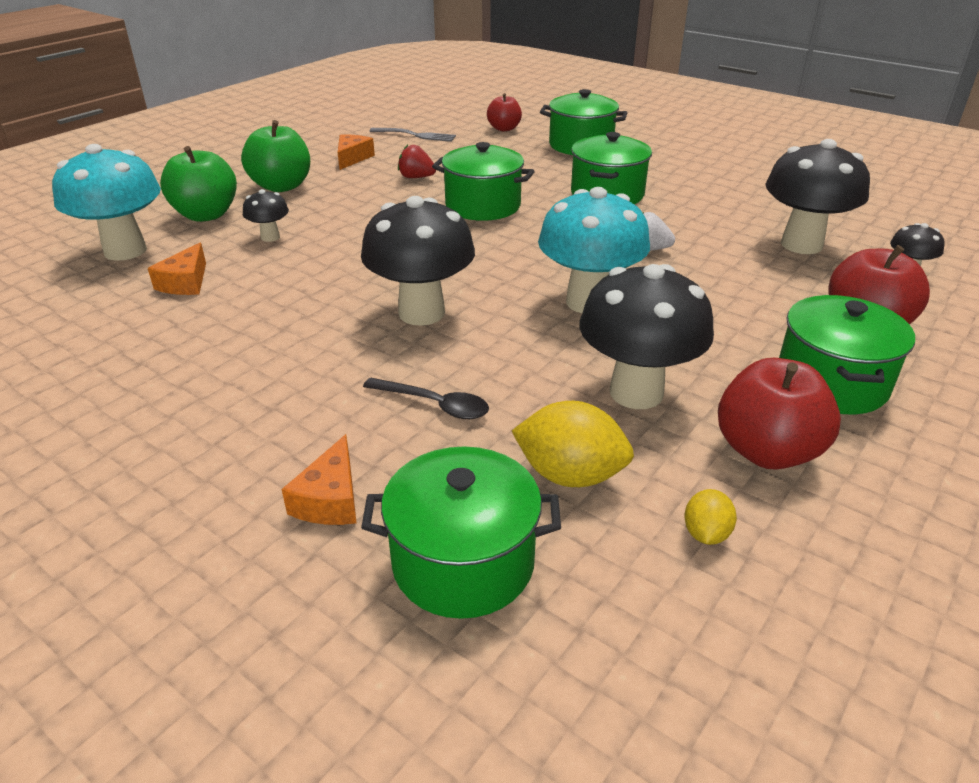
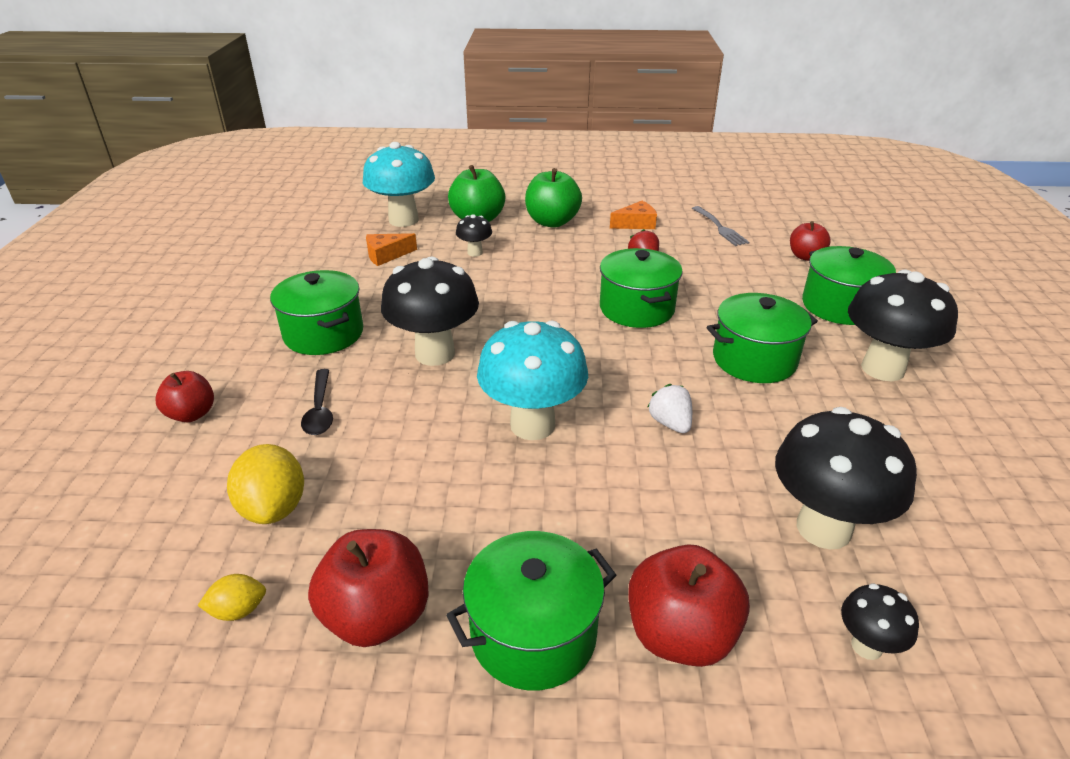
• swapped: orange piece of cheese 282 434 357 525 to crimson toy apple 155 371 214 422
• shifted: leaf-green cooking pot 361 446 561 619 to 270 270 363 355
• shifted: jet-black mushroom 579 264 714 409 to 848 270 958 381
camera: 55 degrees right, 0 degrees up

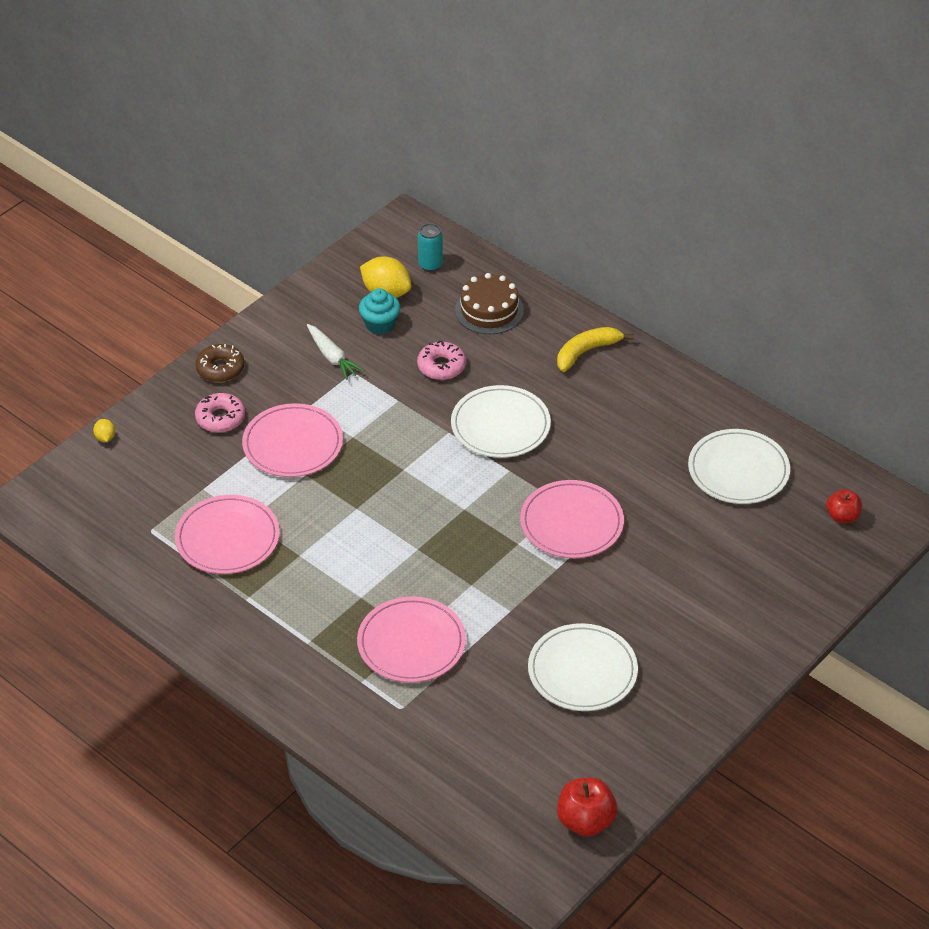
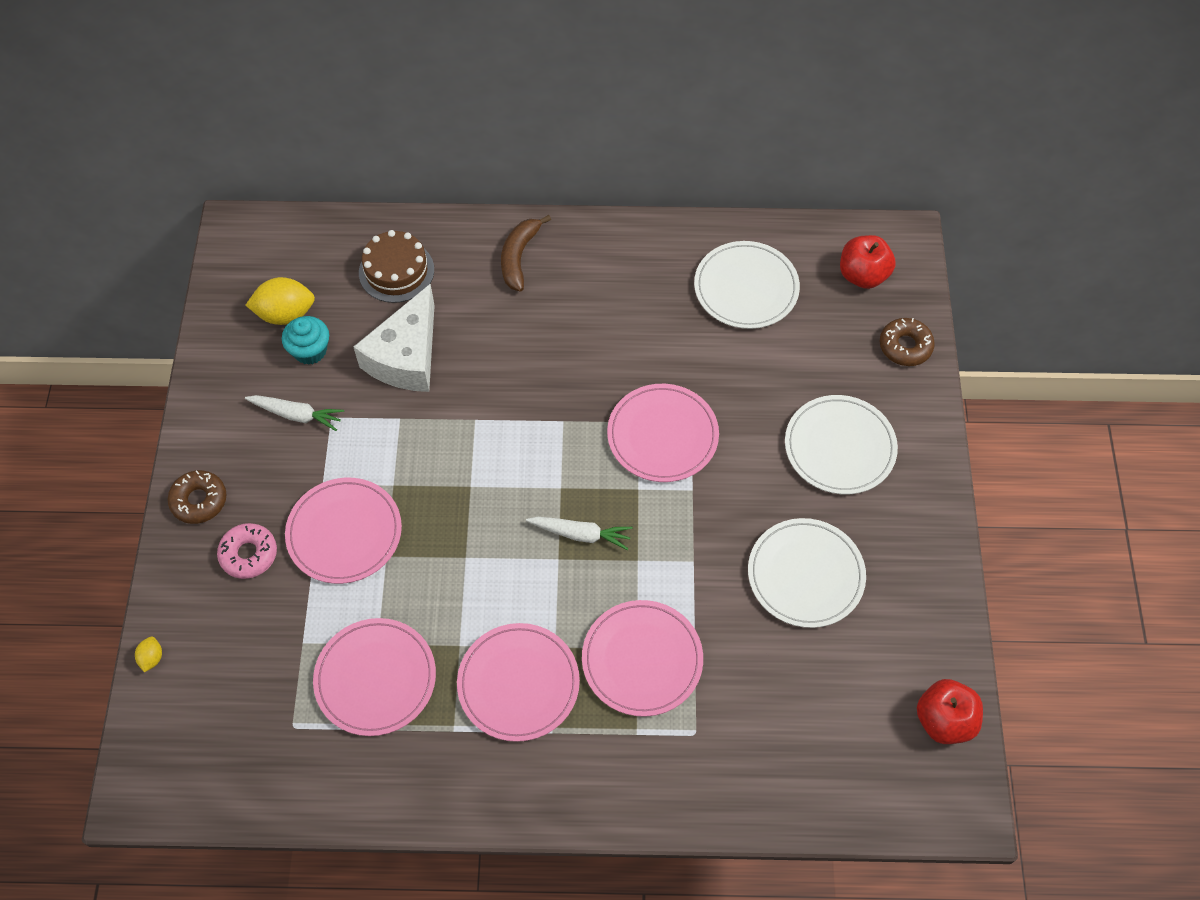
• rotated: bright yellow lemon 93 419 115 442 = 135 637 162 672 60 degrees clockwise
• swapped: pink donut 417 341 466 380 to pure white piece of cheese 353 284 435 392
• gone: aqua tin 418 223 443 272
• shifted: pure white plate 451 385 551 458 to 785 395 898 494
• repainted: bright yellow banana 557 327 634 372 to brown banana 501 215 551 291
• scaled: crimson toy apple 826 489 862 523 = 840 235 896 289 x1.52
• new: pink plate 457 623 580 742
• new: pure white carrot 526 517 632 550
• new: brown donut 880 318 935 366
camera: 40 degrees left, 15 degrees up

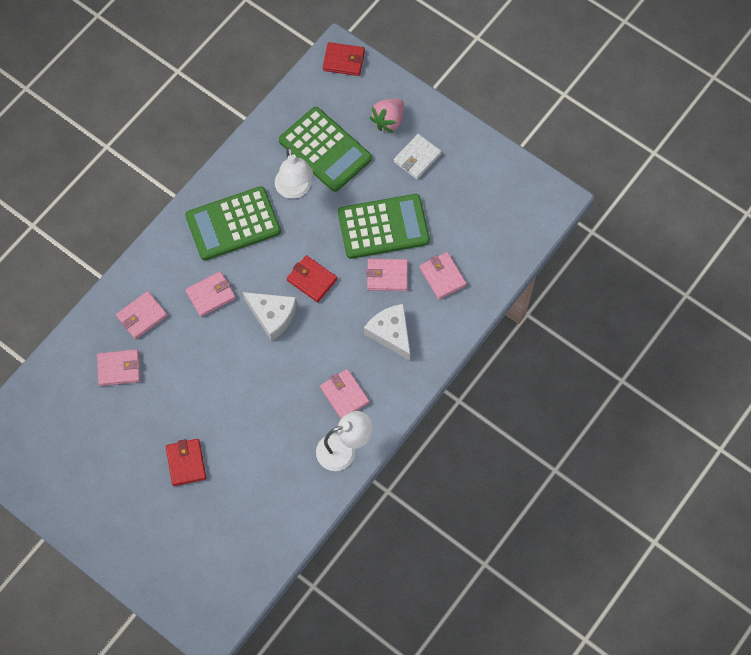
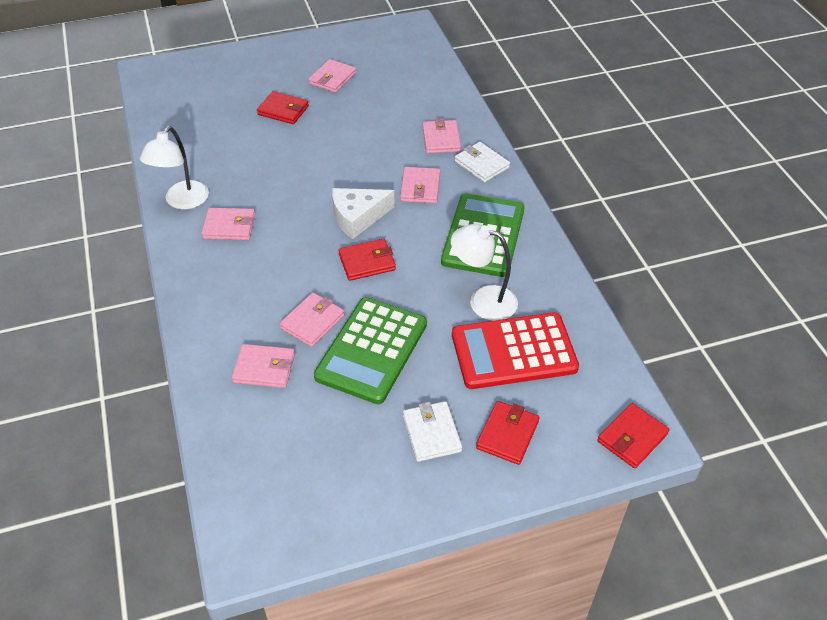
• shifted: pink billfold 97 349 140 386 to 308 59 356 93
• repainted: leaf-green pocket calculator 279 107 372 192 to crimson pocket calculator 452 312 579 389
• gone: pure white piece of cheese 364 304 410 360
• swapped: pink toy strawberry 369 99 404 133 to crimson billfold 476 401 539 465
• new: pure white billfold 455 142 510 183
camera: 125 degrees right, 20 degrees down

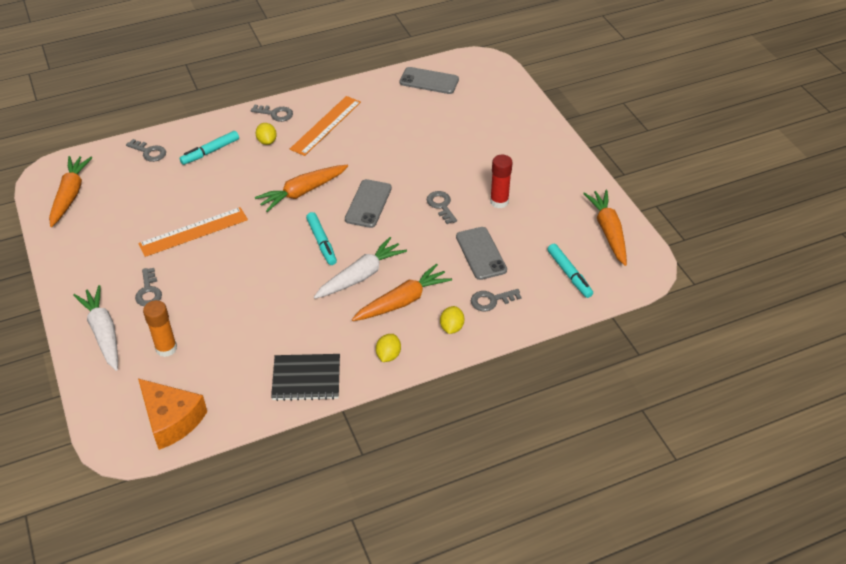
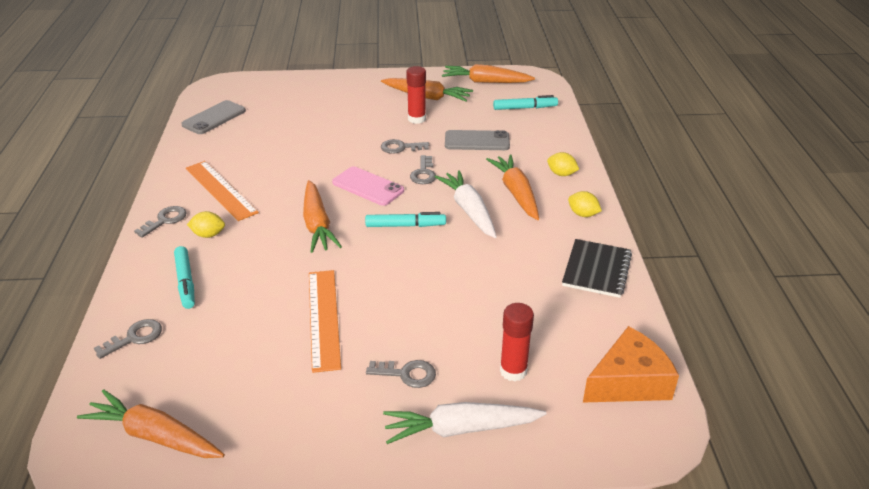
• repainted: orange glue 143 300 177 357 to crimson glue 500 303 534 382
• repainted: gray smartphone 345 179 392 228 to pink smartphone 332 166 404 206
• shifted: gray door key 471 289 521 311 to 410 155 436 184
• new: orange carrot 381 78 473 101
camera: 70 degrees left, 10 degrees down

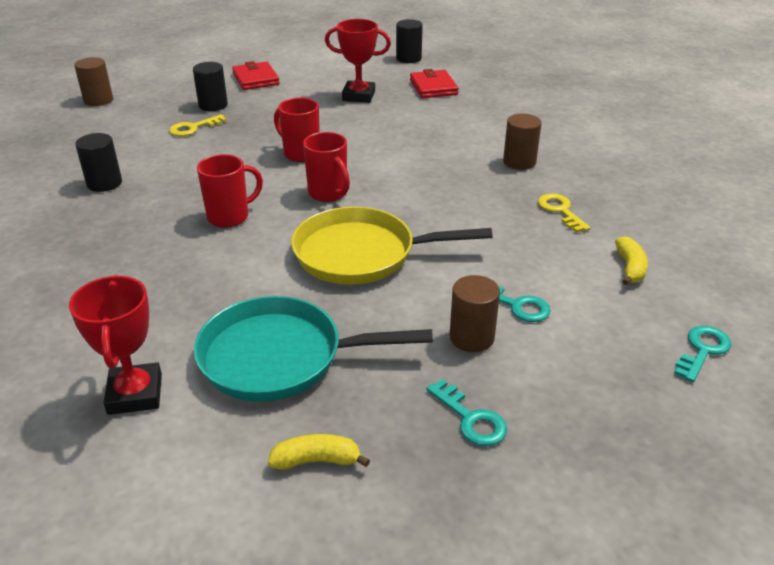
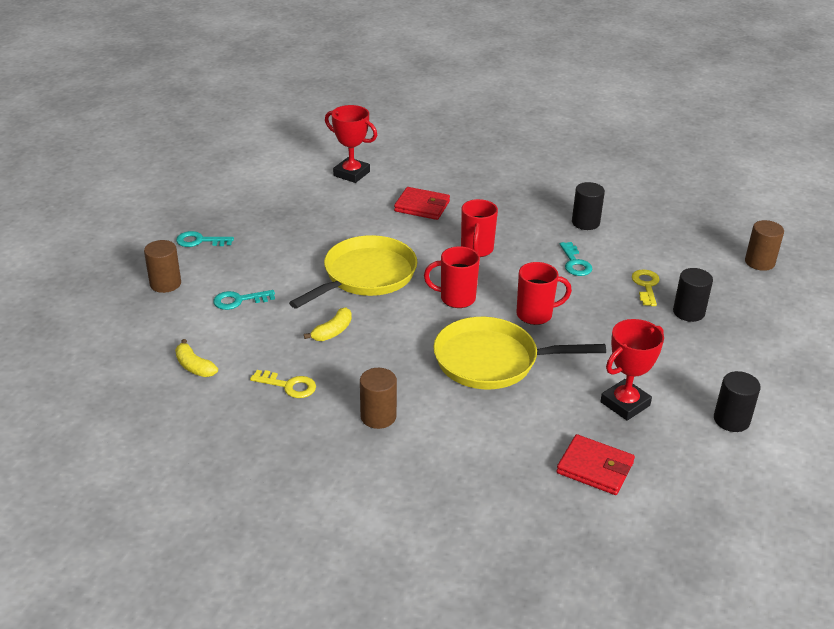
• gone: aqua pan 194 296 433 402
• shifted: crimson billfold 232 61 280 90 to 394 187 450 220
• shifted: bright yellow banana 268 434 370 470 to 304 307 352 341
• shifted: jet-black cylinder 396 19 423 63 to 714 371 761 432
• shifted: brown cylinder 449 275 500 352 to 144 240 181 293
• shifted: aqua door key 674 326 731 382 to 560 242 592 276
• new: bright yellow pan 433 317 606 389
camera: 130 degrees right, 0 degrees up

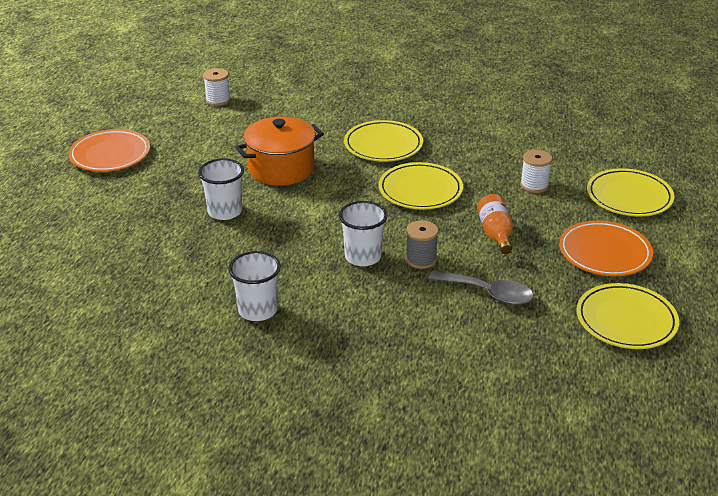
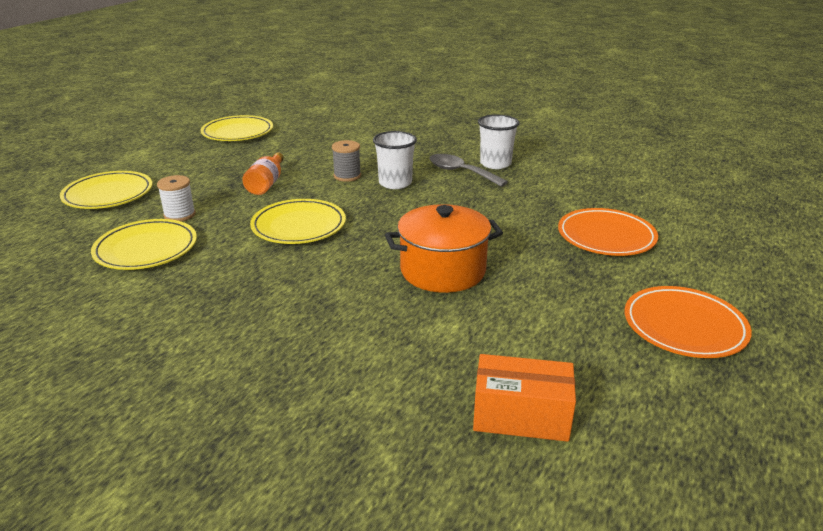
• gone: pure white cup 198 158 244 220
• swapped: pure white reel of thread 203 68 231 106 to orange package 473 354 576 442
• shifted: bright yellow plate 344 120 423 162 to 91 219 197 270
• shifted: gray teaspoon 428 270 534 305 to 429 154 508 187
• shifted: orange plate 559 220 653 276 to 558 208 658 256
camera: 165 degrees left, 5 degrees down

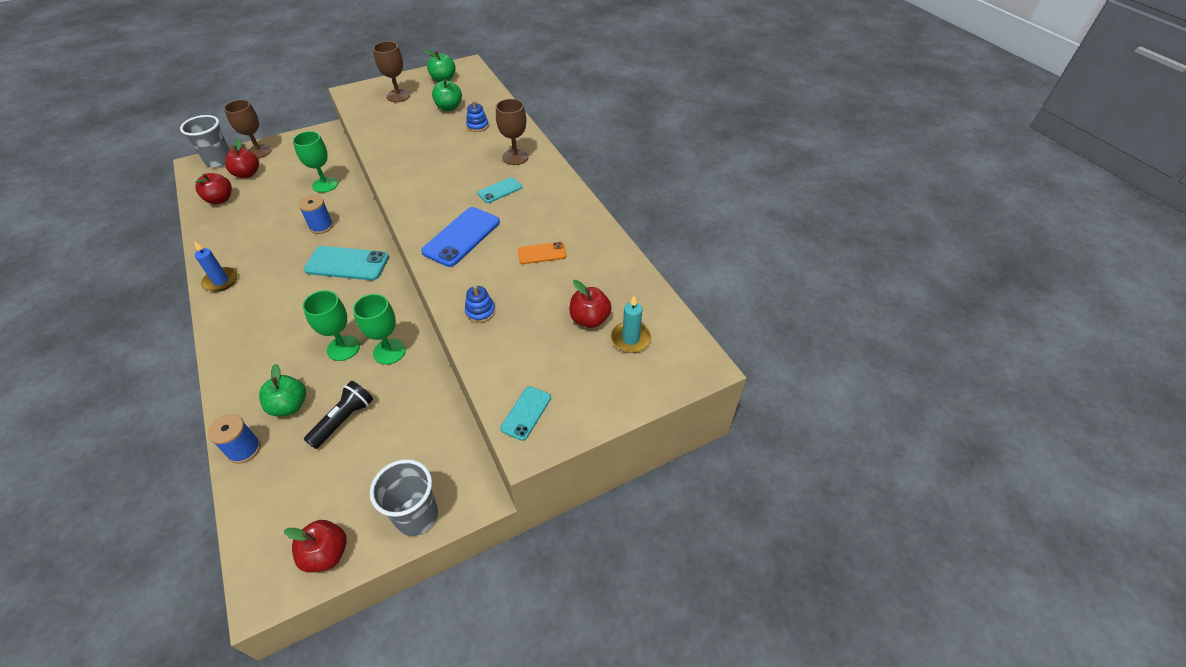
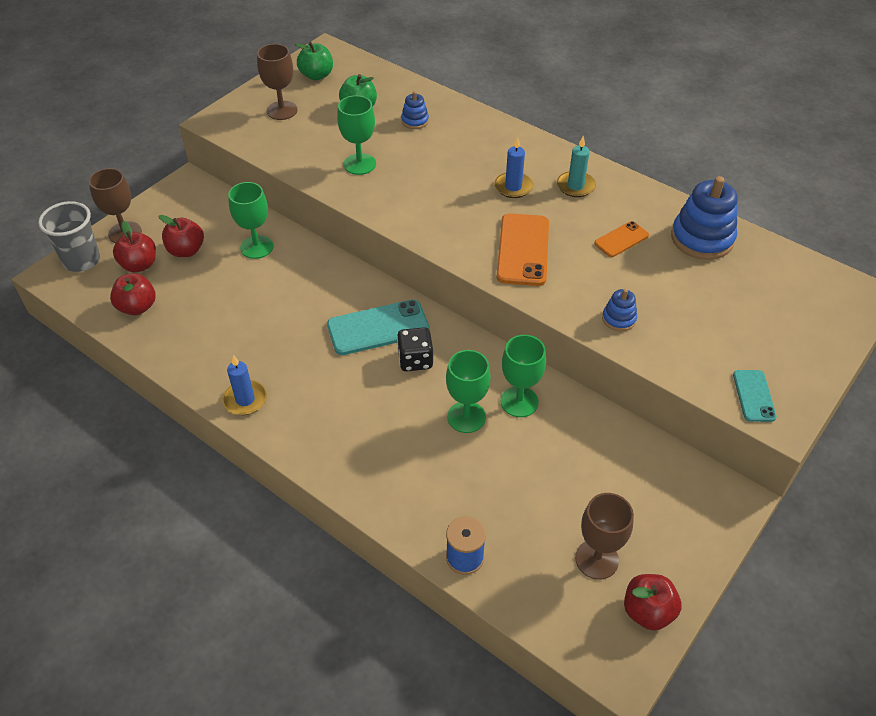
• gone: leaf-green toy apple 259 364 306 416
• gone: royal blue reel of thread 298 195 333 234
• gone: jet-black torch 304 381 373 449
• gone: gray cup 370 459 438 536
• repainted: royal blue smartphone 421 207 500 267 to orange smartphone 497 213 549 286
• swapped: aqua smartphone 477 177 522 203 to royal blue candle 494 136 533 198
• shifted: brown goblet 496 99 529 165 to 575 493 634 580
• shifted: crimson toy apple 569 280 612 328 to 158 215 204 257
• shifted: aqua candle 611 296 651 353 to 557 136 596 197
• new: leaf-green goblet 337 95 376 175
• new: jet-black die 397 327 433 371
• new: royal blue stacking rings 671 176 738 260
camera: 25 degrees left, 0 degrees up

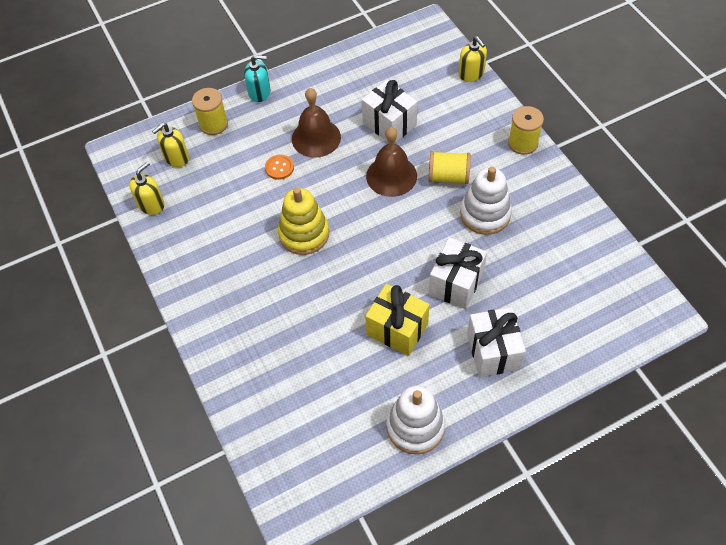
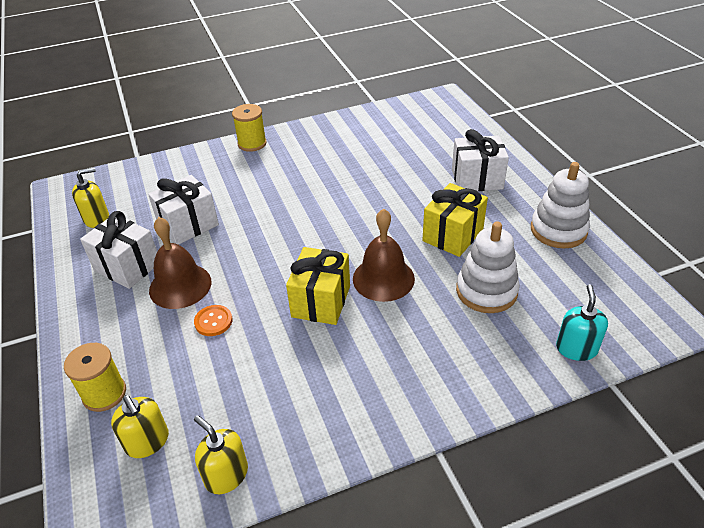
• shifted: aqua soap dispenser 244 55 270 102 to 556 284 608 361
• swapped: bright yellow stacking rings 278 188 329 255 to bright yellow present 286 247 350 325
• shifted: brown hand bell 366 127 417 197 to 353 209 415 302
• gone: bright yellow reel of thread 428 151 471 184
• shifted: pure white present 429 237 487 309 to 80 211 157 289
• shifted: bright yellow soap dispenser 459 36 487 82 to 72 167 109 228
• shifted: pure white stacking rings 460 167 512 235 to 456 222 520 313
camera: 85 degrees left, 15 degrees down

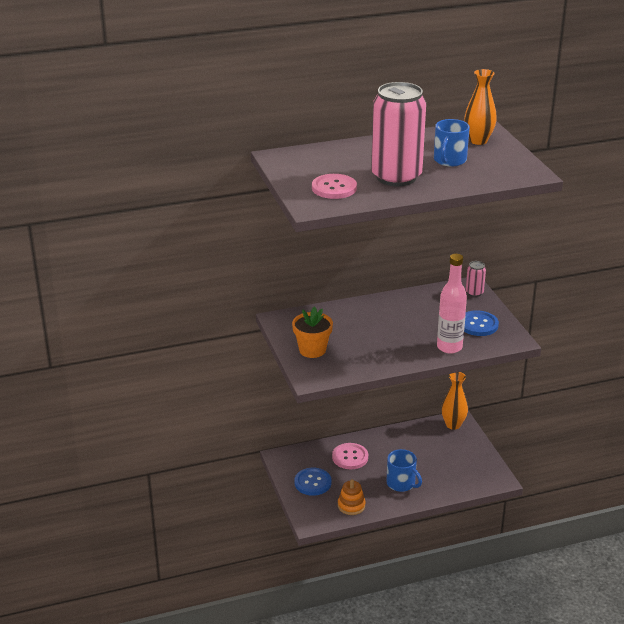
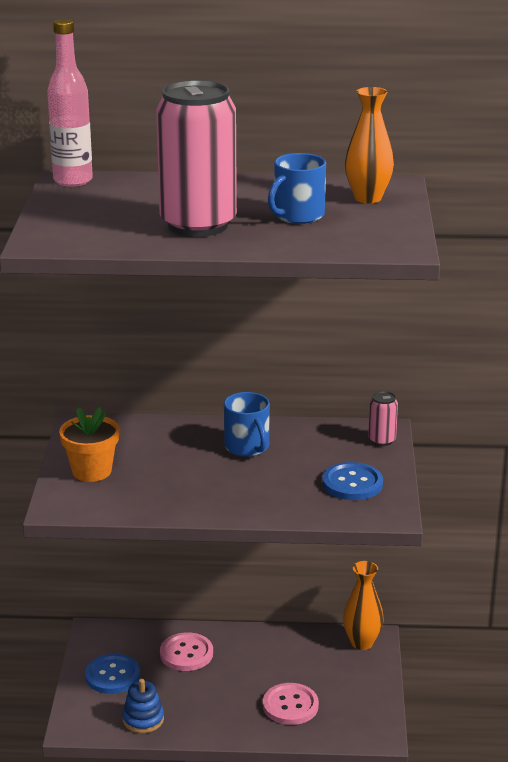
• shifted: pink shirt button 312 174 357 199 to 263 683 319 725
• repainted: orange stacking rings 338 479 365 515 to royal blue stacking rings 122 679 164 733
• shifted: royal blue tea mug 387 449 422 492 to 224 392 270 457
• shifted: pink drink bottle 437 254 467 354 to 47 19 93 187
camera: 20 degrees right, 5 degrees down

